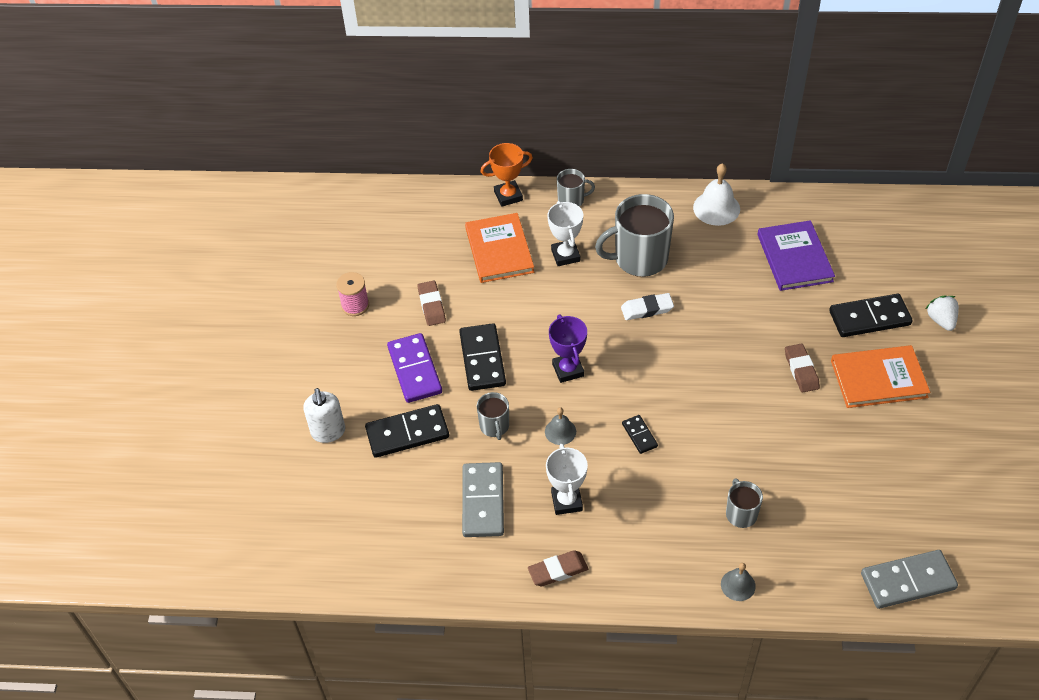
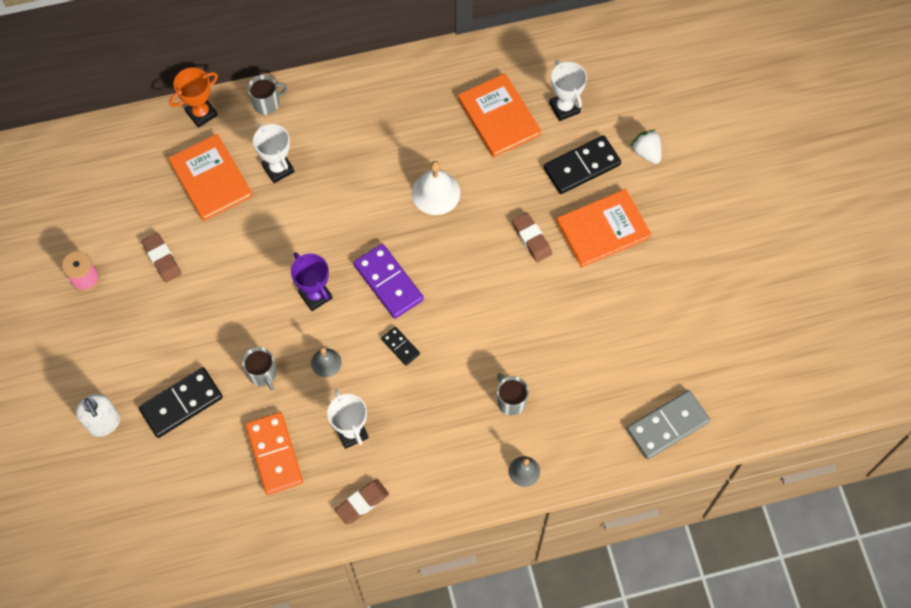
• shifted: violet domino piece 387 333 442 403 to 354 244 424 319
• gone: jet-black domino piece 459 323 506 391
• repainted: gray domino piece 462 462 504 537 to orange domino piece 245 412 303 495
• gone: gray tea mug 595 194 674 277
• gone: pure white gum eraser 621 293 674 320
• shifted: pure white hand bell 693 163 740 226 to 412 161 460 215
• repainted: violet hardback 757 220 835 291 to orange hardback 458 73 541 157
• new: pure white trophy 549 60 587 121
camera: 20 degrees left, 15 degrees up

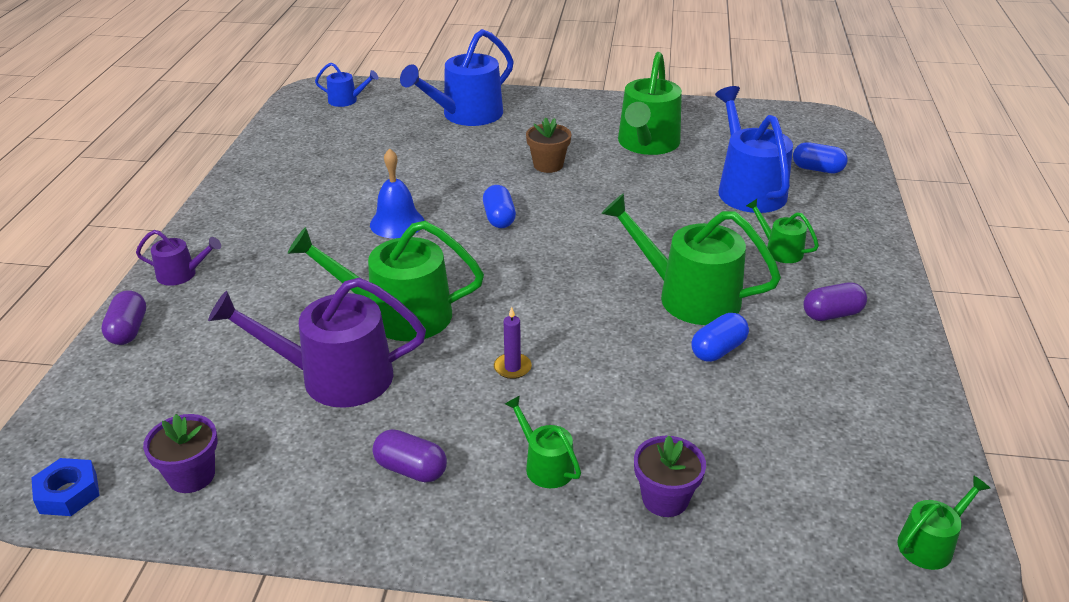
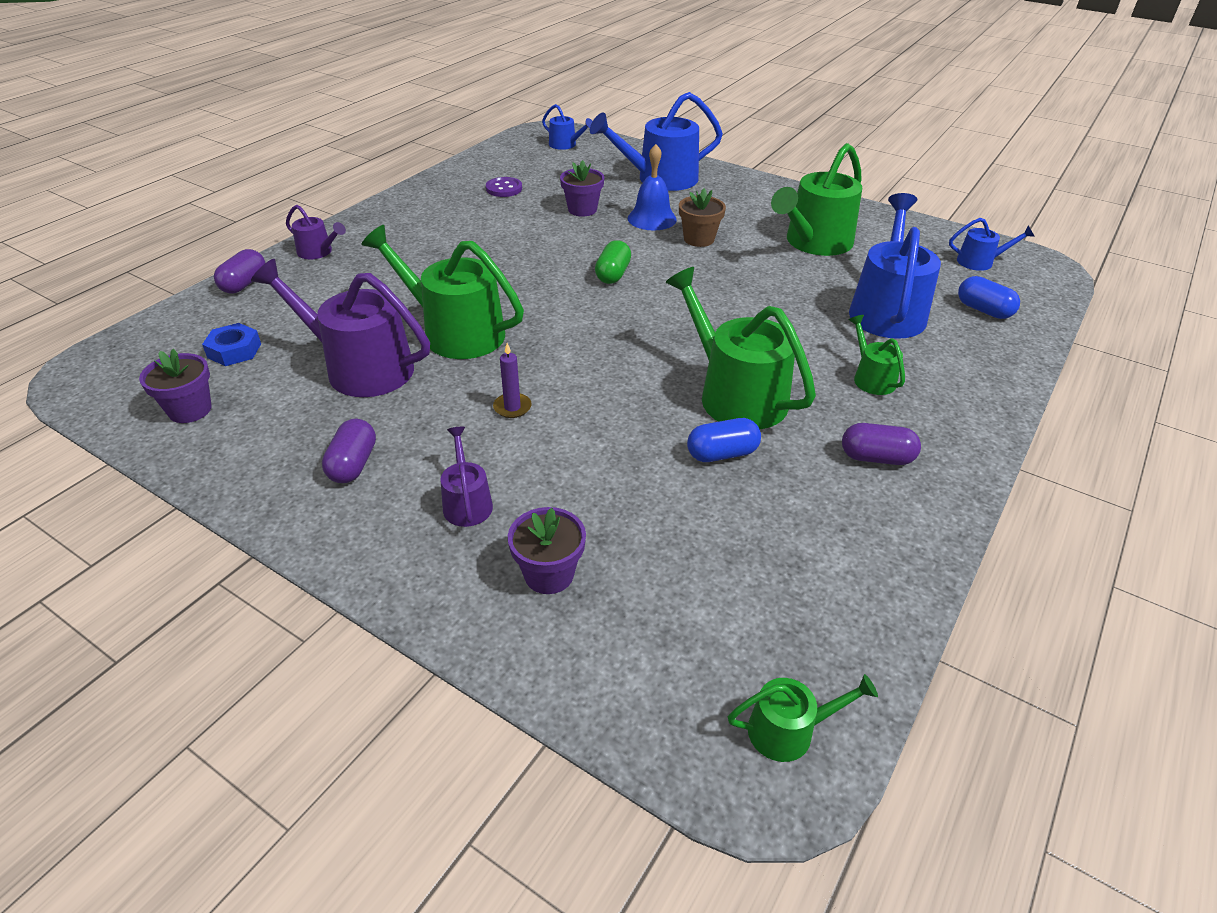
• shifted: royal blue nut 31 458 100 516 to 202 323 261 366
• shifted: royal blue hand bell 370 148 425 238 to 628 144 677 230
• rotated: violet pill 372 429 447 482 = 322 419 376 483 45 degrees clockwise
• repainted: royal blue pill 483 185 516 228 to leaf-green pill 595 240 631 284
• repainted: leaf-green watering can 505 395 581 488 to violet watering can 441 427 493 527
• new: violet shirt button 486 177 522 197
• new: violet potted plant 560 160 605 217
• new: royal blue watering can 949 218 1035 271
camera: 25 degrees right, 5 degrees up

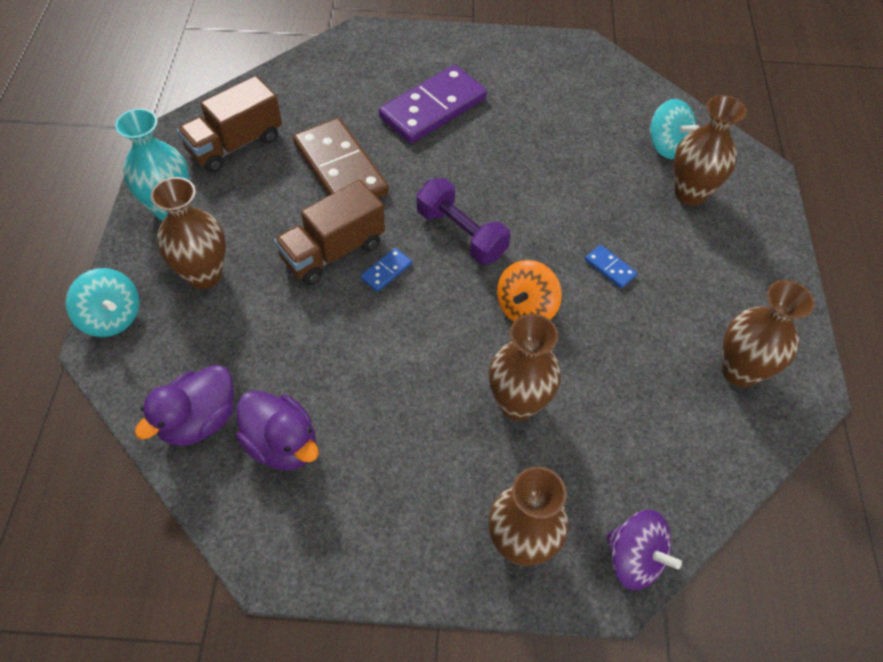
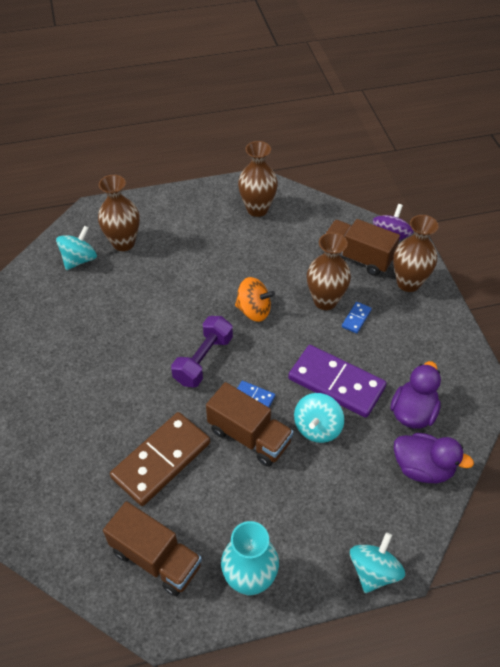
• gone: brown vase 151 177 226 289
• shifted: violet domino piece 379 65 487 143 to 288 345 387 418
• shifted: royal blue domino piece 585 245 637 288 to 342 302 372 333
• new: aqua spinning top 294 393 344 443
• new: brown toy truck 325 219 400 276
camera: 105 degrees left, 5 degrees down

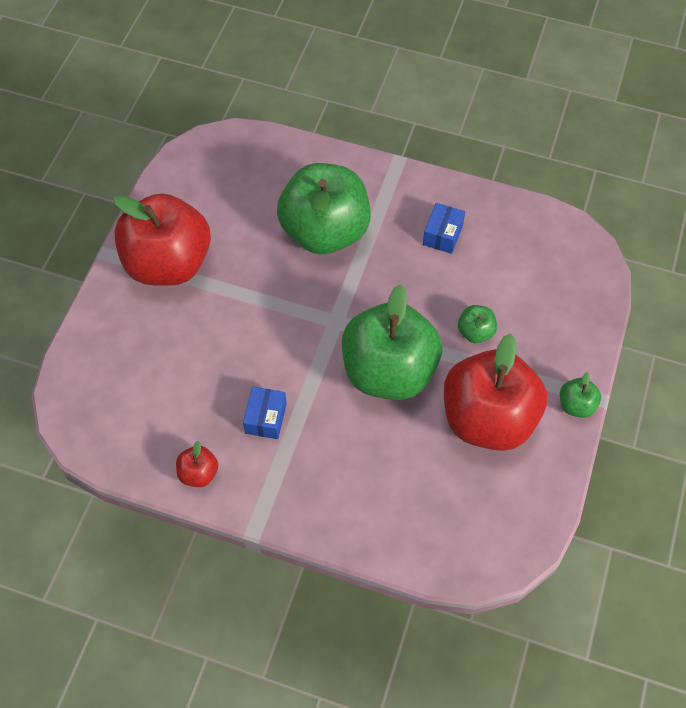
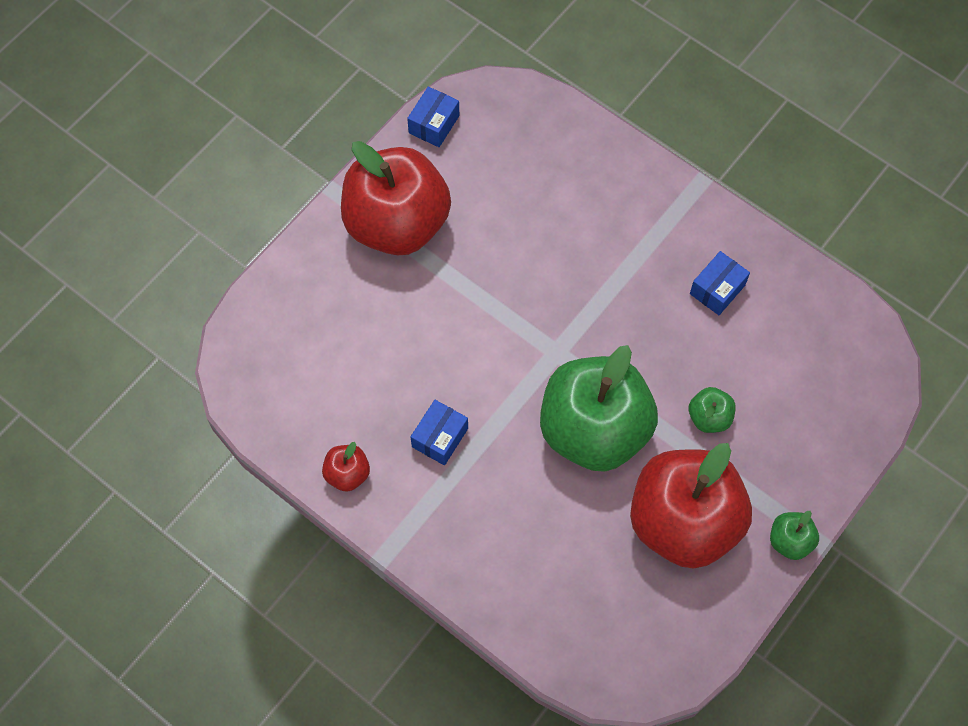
• gone: leaf-green toy apple 277 163 371 254
• new: royal blue package 407 87 459 147
camera: 20 degrees right, 5 degrees up

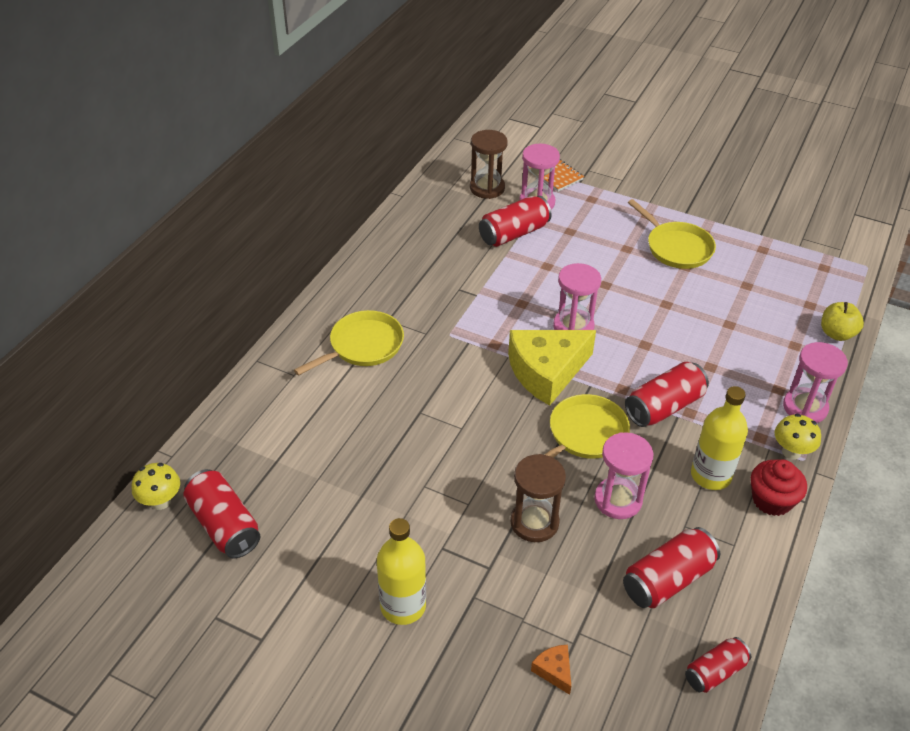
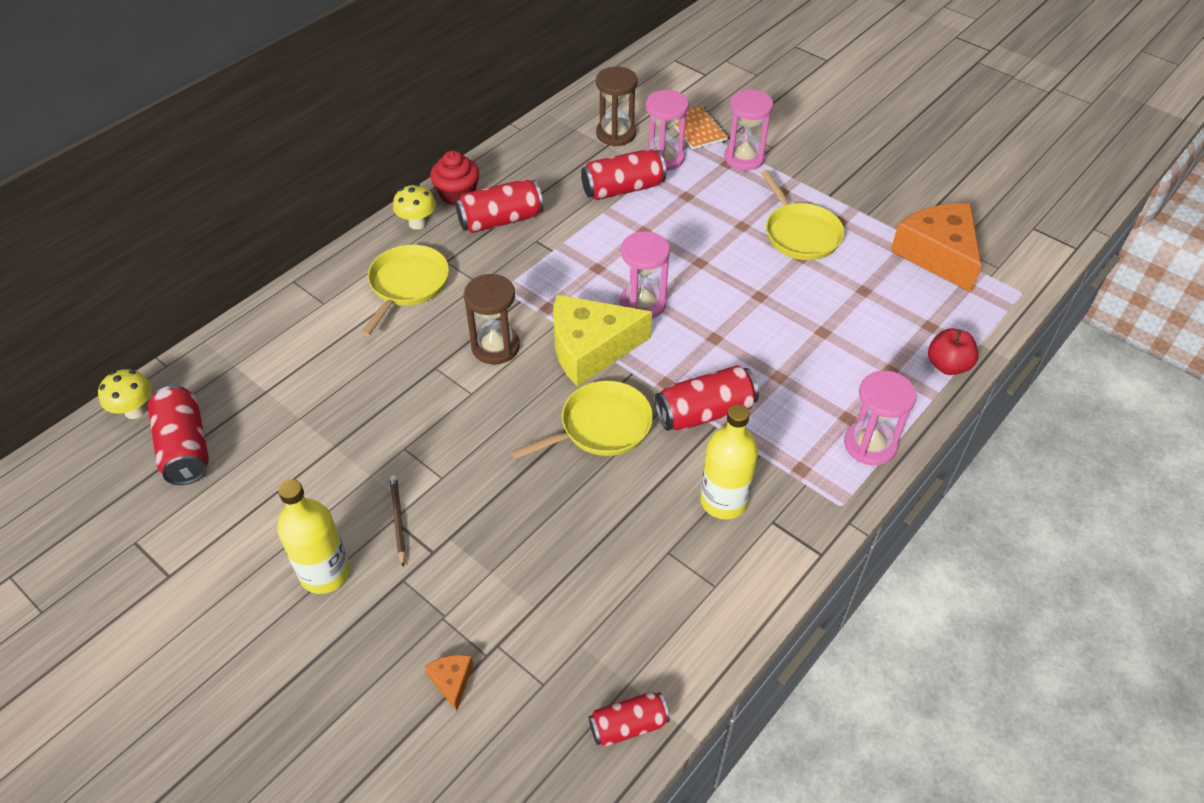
• rotated: bright yellow pan 294 310 404 376 = 361 244 449 336 45 degrees counterclockwise
• shifted: brown sandglass 510 454 566 542 to 464 274 520 365
• shifted: pink sandglass 594 432 654 519 to 724 89 773 171
• shifted: crimson tin 623 527 720 608 to 455 179 543 233
• shifted: crimson cupcake 751 459 807 516 to 430 151 479 206
• shifted: bright yellow mushroom 775 414 821 460 to 393 184 436 230
• repainted: bright yellow toy apple 821 302 864 341 to crimson toy apple 928 328 979 375
• new: brown lead pencil 390 475 406 567
• new: orange piece of cheese 890 203 982 292
camera: 15 degrees right, 5 degrees up

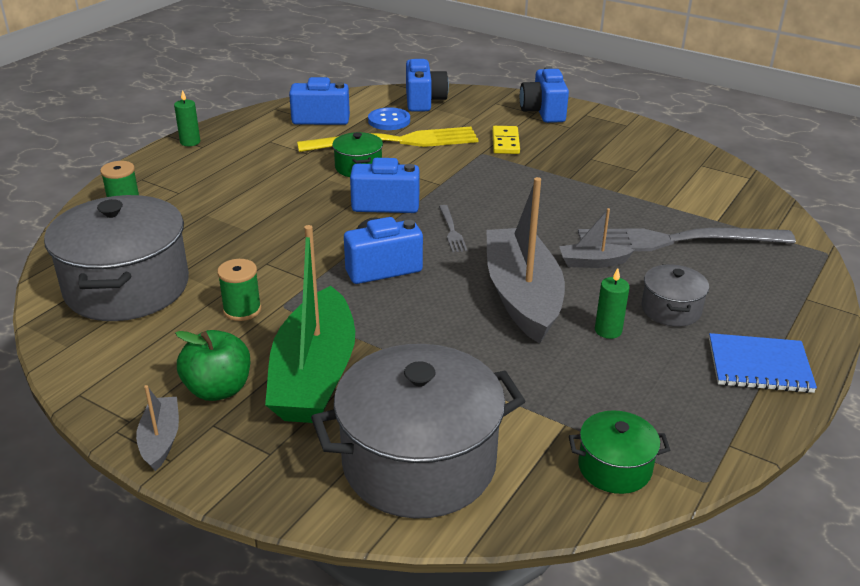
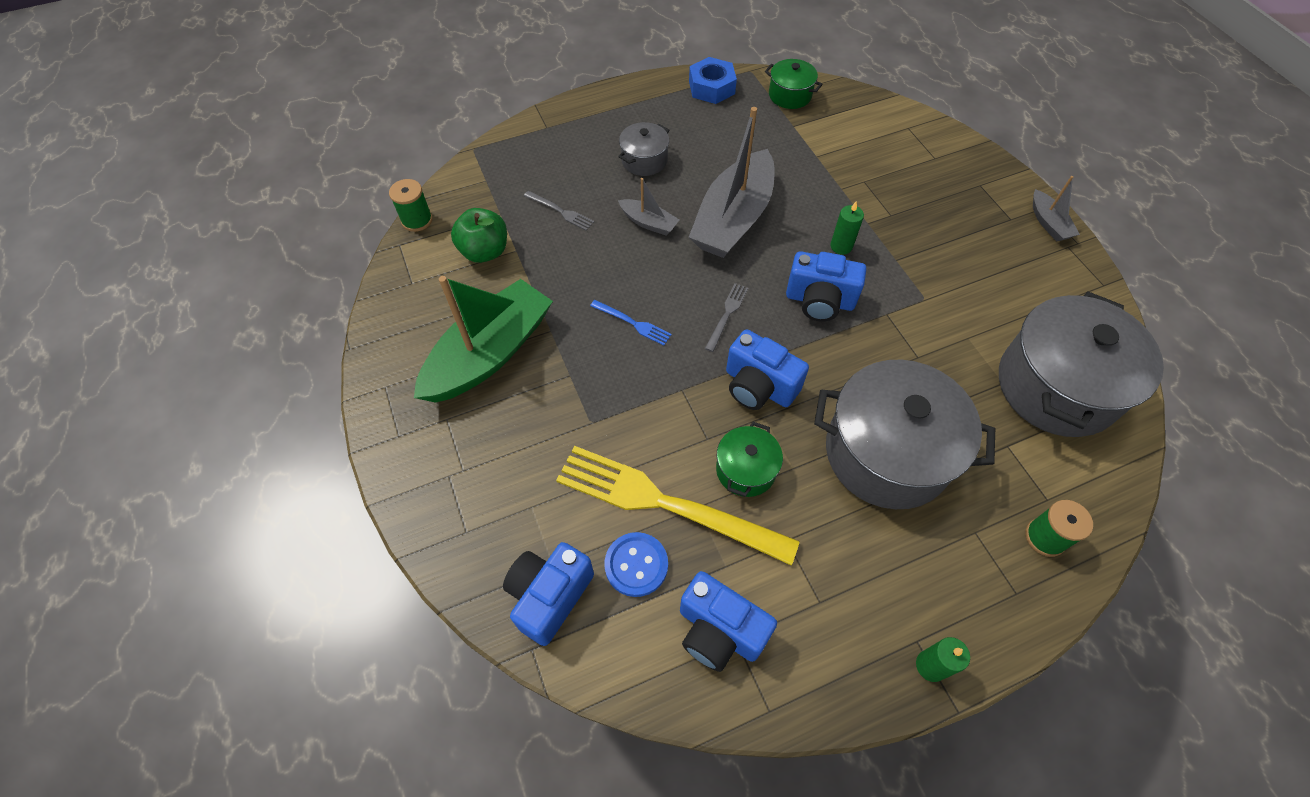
• rotated: gray sailboat 136 385 179 471 = 1033 176 1080 242 45 degrees counterclockwise
• shifted: leaf-green toy apple 175 330 250 401 to 451 208 507 263
• shifted: leaf-green reel of thread 217 259 261 321 to 389 179 432 232
• shifted: leaf-green sailboat 265 225 355 423 to 414 276 553 403
• shifted: gray cooking pot 311 344 525 519 to 814 360 995 509
• gone: bright yellow domino piece 492 126 520 154
• gone: royal blue camera 520 66 569 123
• scaled: gray dinner fork 578 228 796 251 = 524 191 594 231 x0.41
• shifted: leaf-green candle 595 268 629 339 to 830 201 864 255
• gone: royal blue notebook 709 333 817 393
• new: royal blue dinner fork 590 300 672 346
• new: royal blue nut 689 57 737 104
camera: 145 degrees left, 25 degrees up

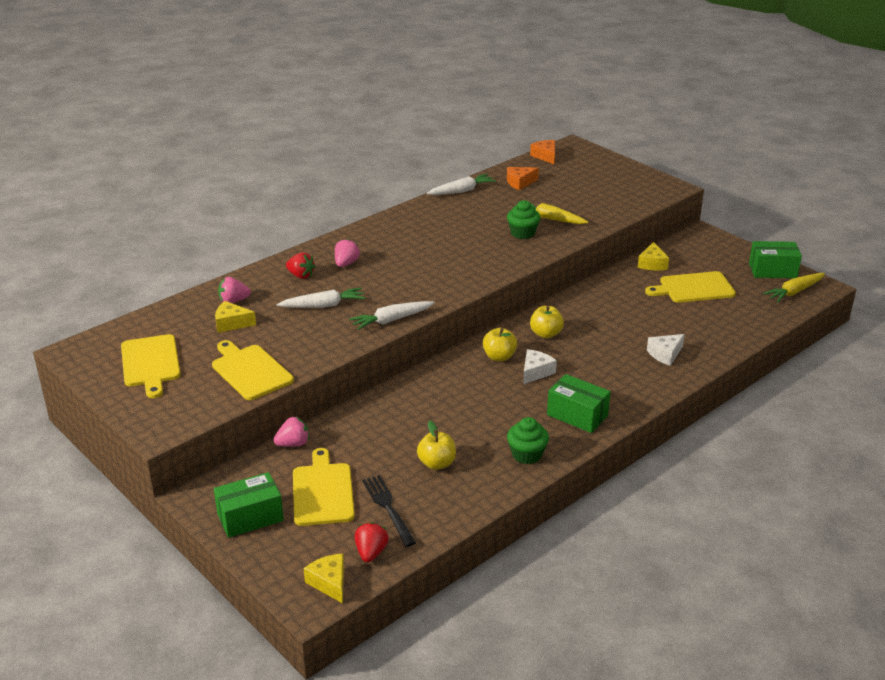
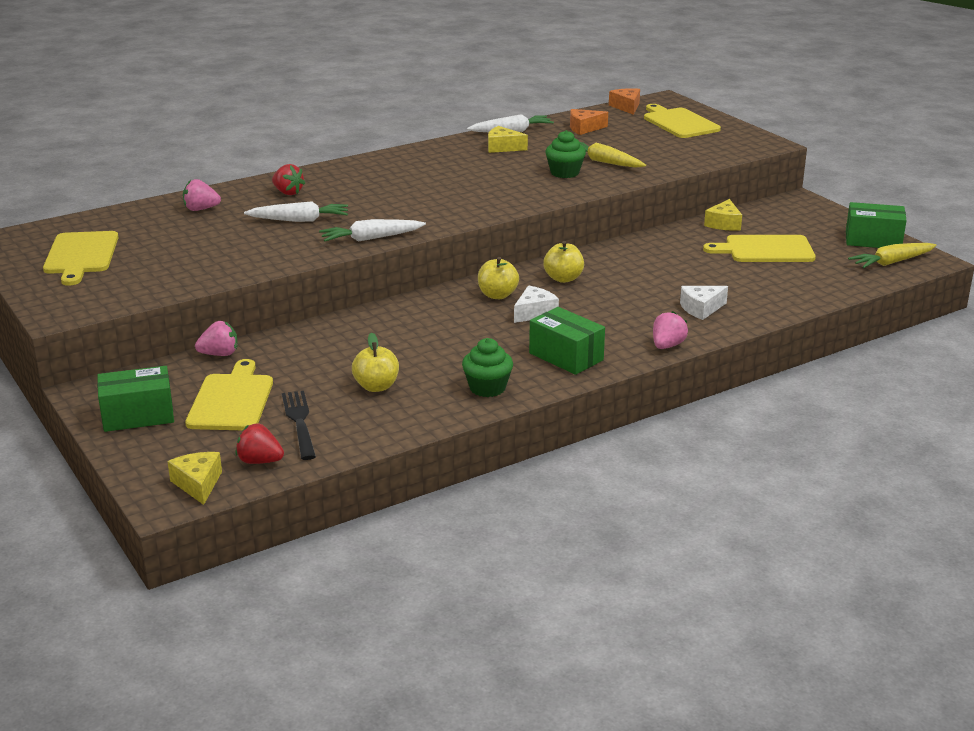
• shifted: bright yellow bread board 212 340 294 400 to 644 104 721 138
• shifted: bright yellow piece of cheese 215 301 256 333 to 488 126 528 153
• shifted: pink toy strawberry 335 238 360 267 to 653 311 688 349
• rotated: crimson toy strawberry 355 522 389 562 = 235 423 284 464 90 degrees counterclockwise
camera: 10 degrees right, 5 degrees down

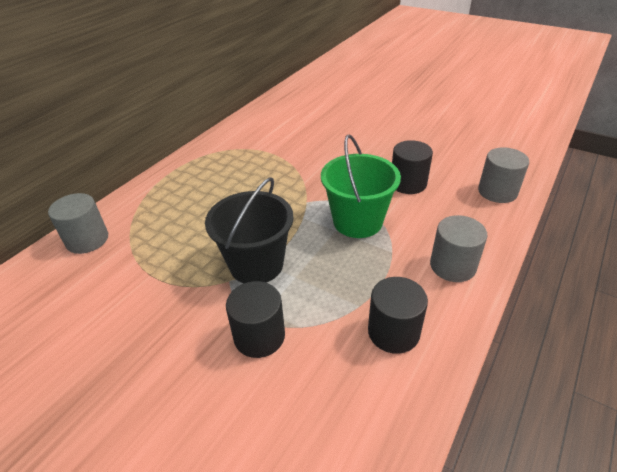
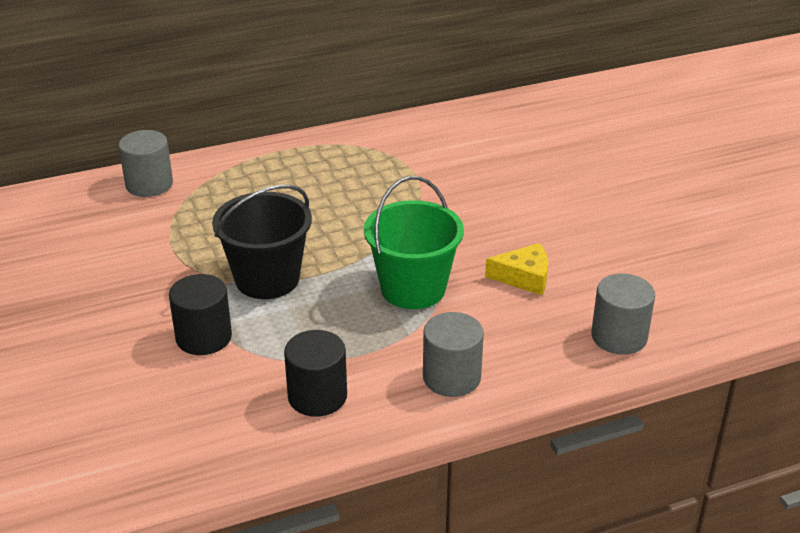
• swapped: jet-black cylinder 392 140 433 194 to bright yellow piece of cheese 485 243 548 295
camera: 35 degrees right, 5 degrees down

